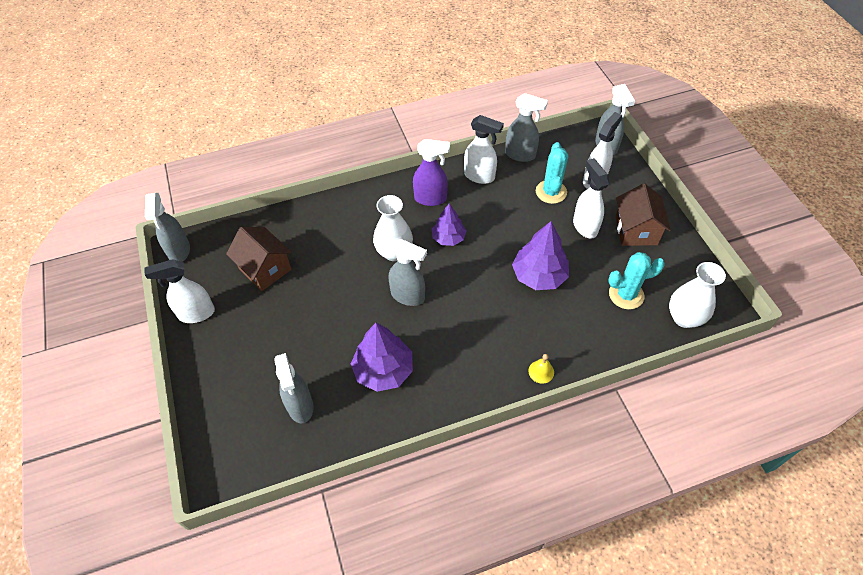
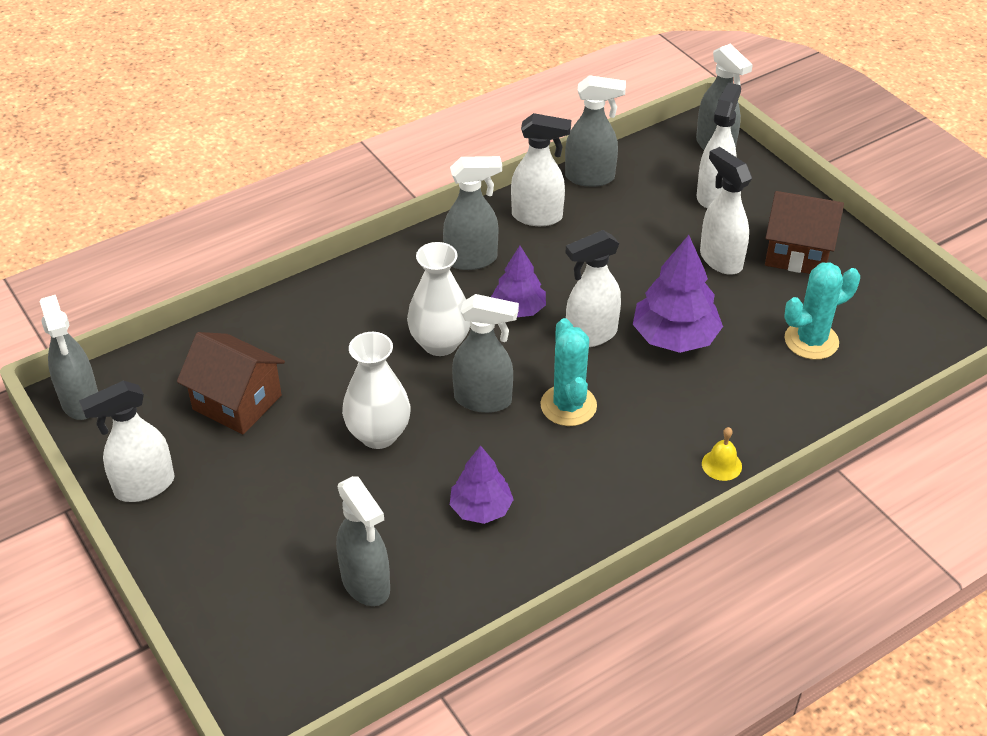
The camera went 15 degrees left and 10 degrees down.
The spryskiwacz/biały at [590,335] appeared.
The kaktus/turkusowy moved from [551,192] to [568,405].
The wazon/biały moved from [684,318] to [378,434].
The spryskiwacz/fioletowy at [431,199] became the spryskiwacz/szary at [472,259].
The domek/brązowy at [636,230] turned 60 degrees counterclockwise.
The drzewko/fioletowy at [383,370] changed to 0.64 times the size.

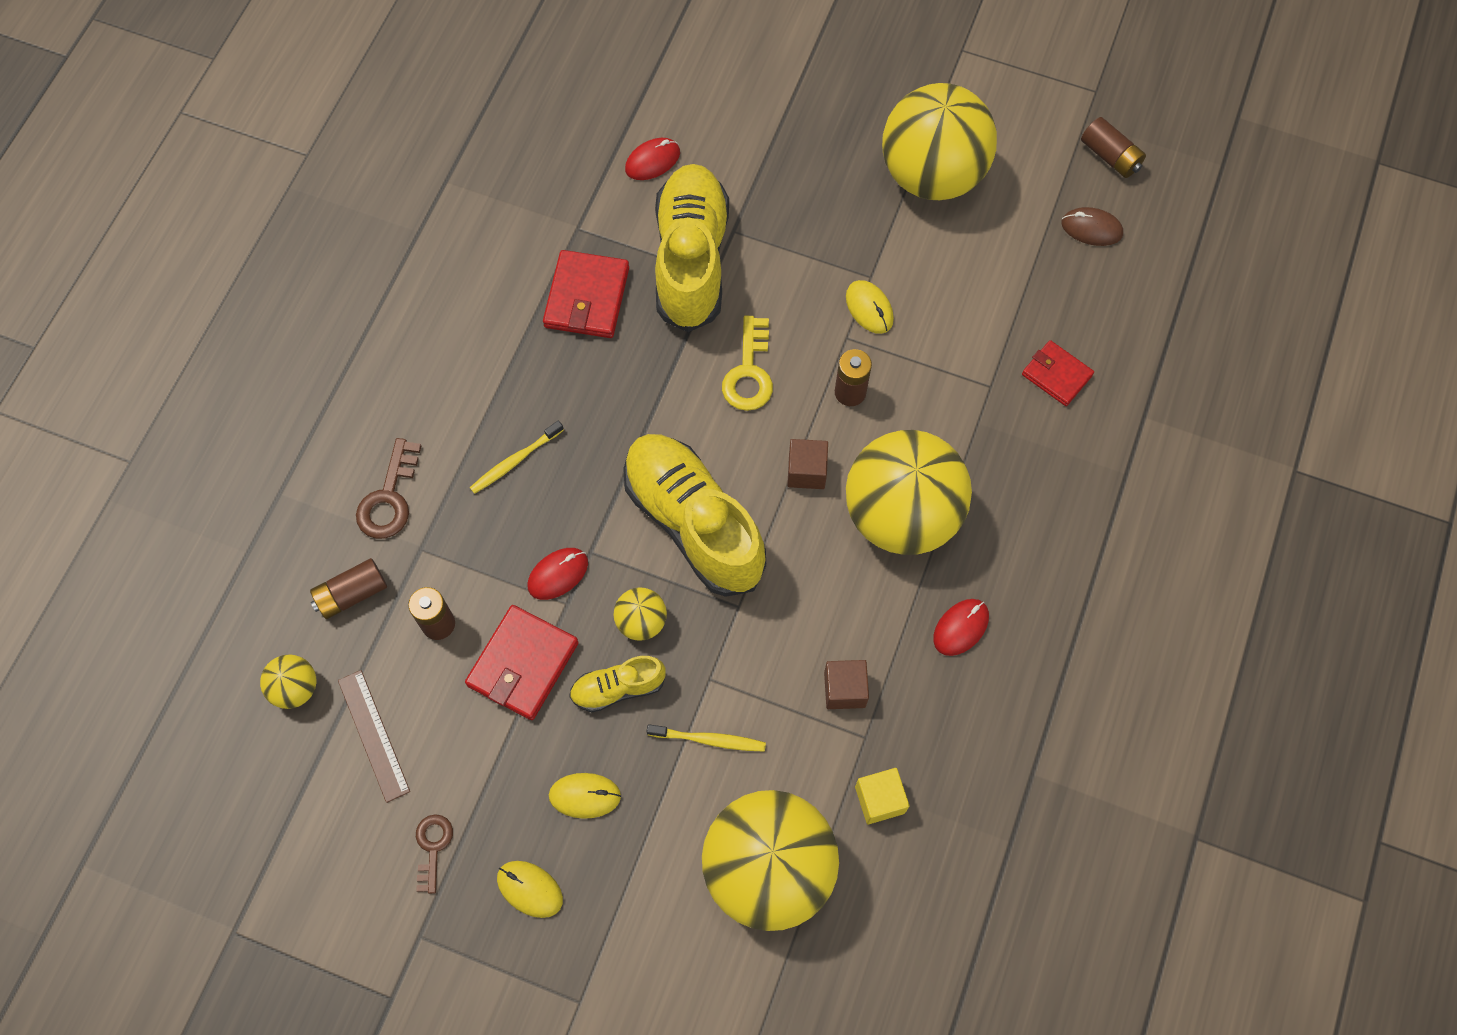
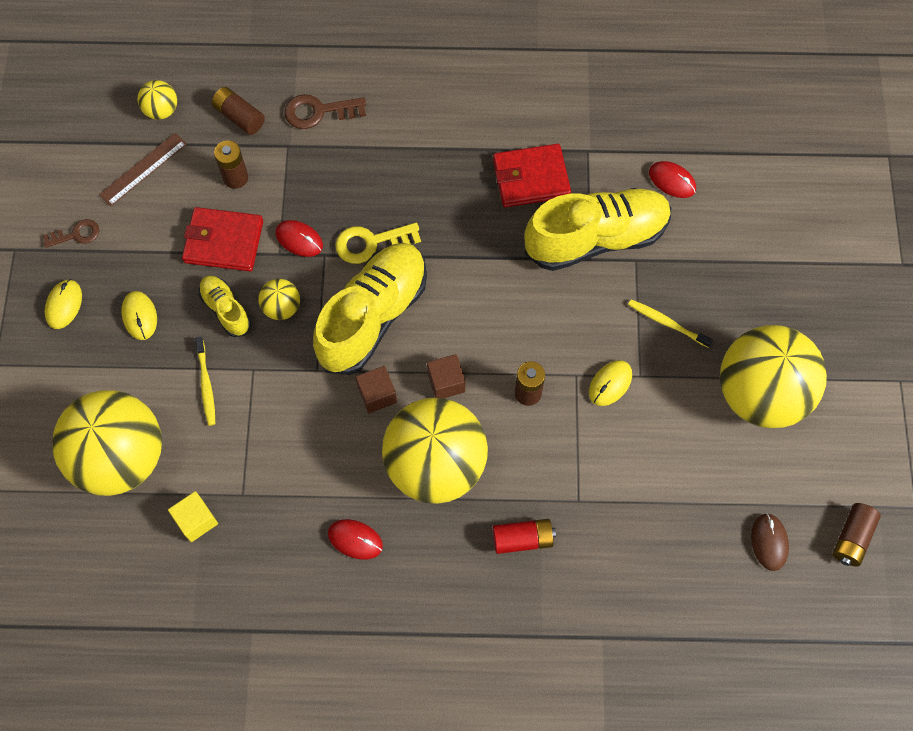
The camera went 70 degrees right and 0 degrees up.
The portfel/czerwony at [1056,375] disappeared.
The bateria/czerwony at [522,539] appeared.
The szczoteczka do zębów/żółty moved from [514,461] to [666,323].
The klucz/żółty moved from [749,372] to [371,243].
The sześcian/brązowy moved from [844,689] to [377,395].

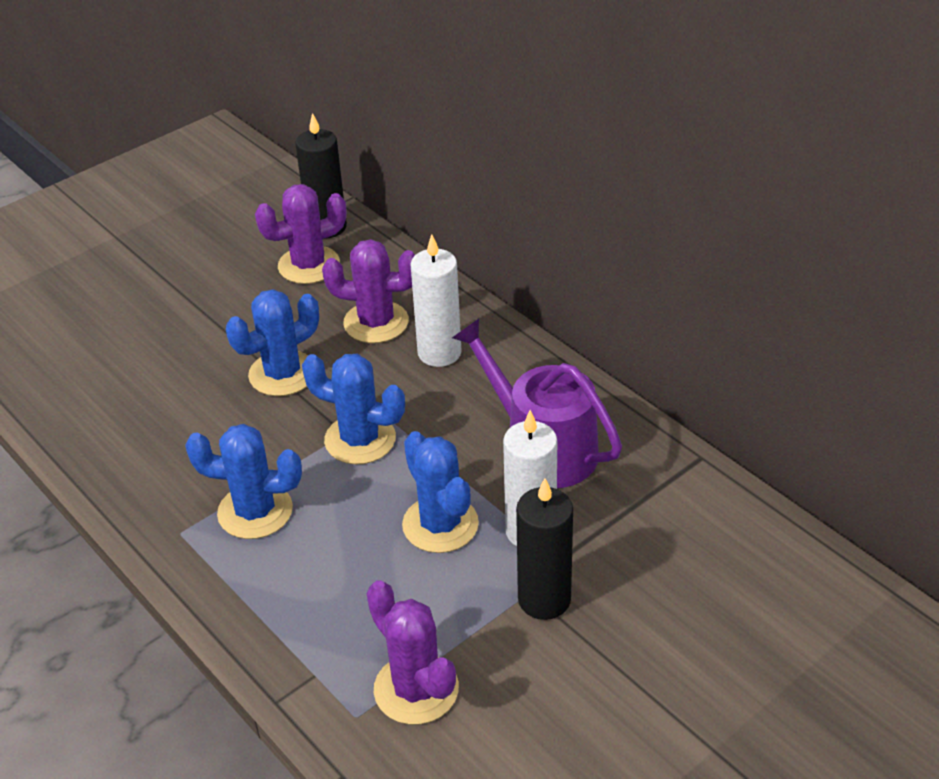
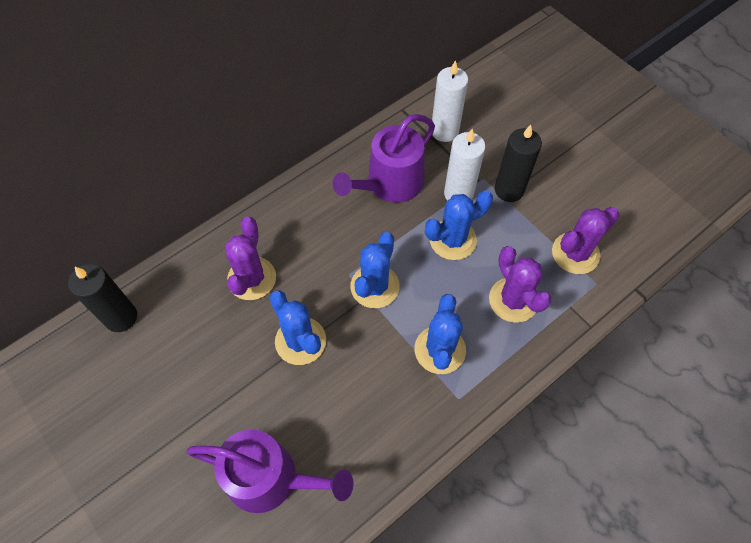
The camera went 90 degrees left and 20 degrees up.
The konewka/fioletowy at [270,478] appeared.
The kaktus/fioletowy moved from [309,265] to [513,300].
The świeca/biały moved from [439,353] to [444,131].

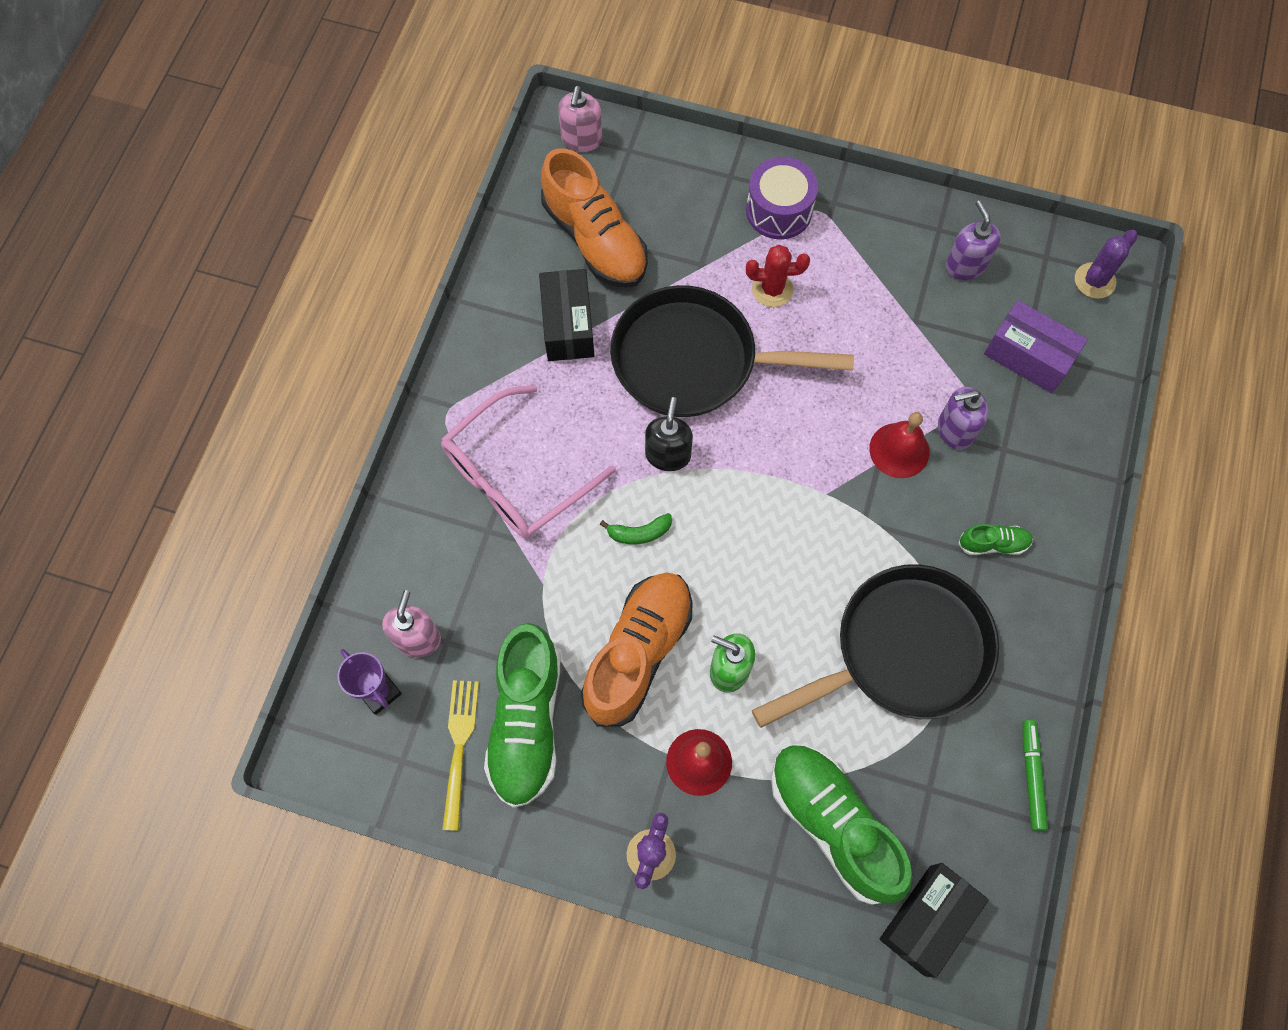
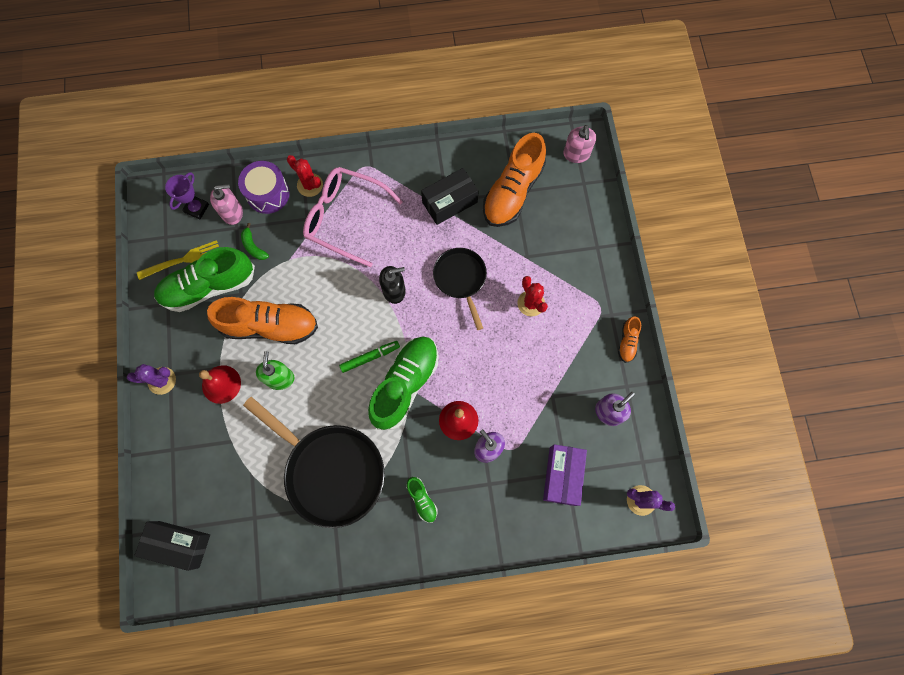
The camera went 65 degrees right and 5 degrees up.
The kaktus/czerwony at [310,185] appeared.
The but/pomarańczowy at [627,342] appeared.
The banan/zielony moved from [639,533] to [253,246].
The bęben/fioletowy moved from [779,211] to [268,194].
The but/zielony moved from [833,824] to [405,385].
The flamaster/zielony moved from [1031,776] to [370,357].
The dozownik mydła/różowy at [581,139] turned 75 degrees counterclockwise.
The patelnia/czarny at [694,360] changed to 0.58 times the size.

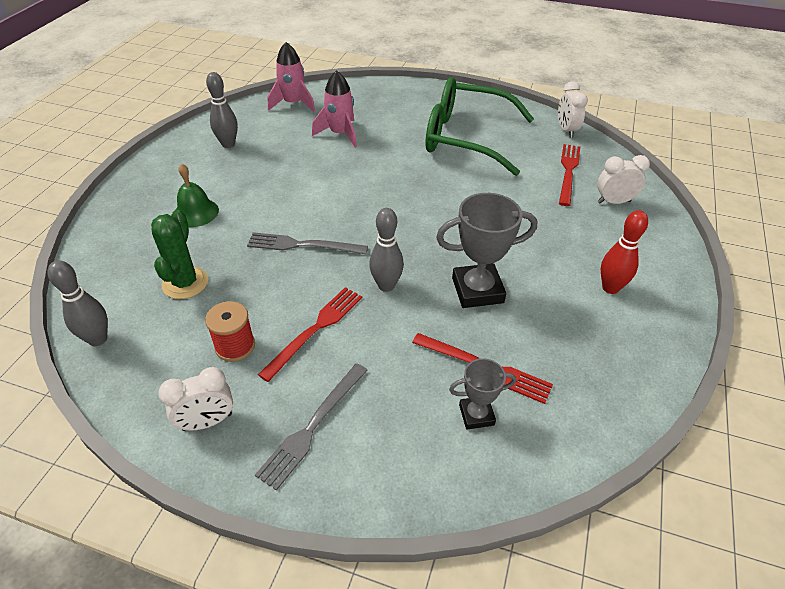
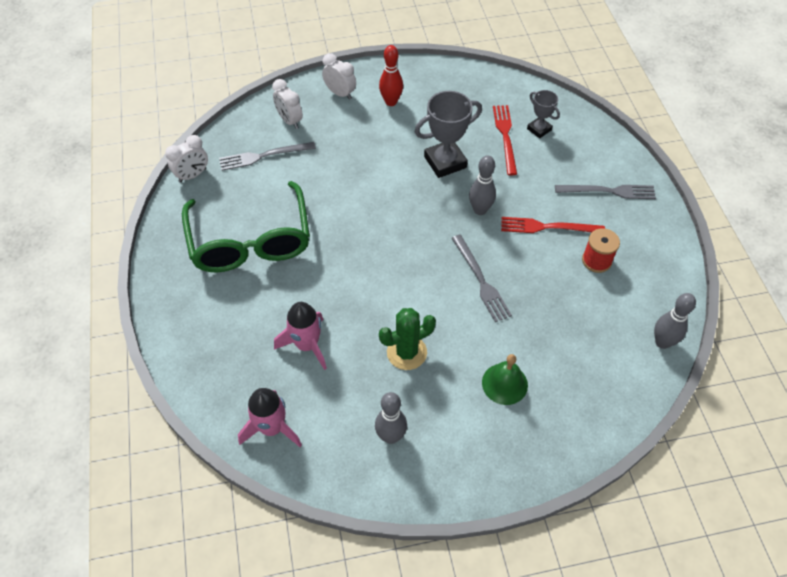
The camera went 120 degrees left and 10 degrees up.
The kaktus/zielony moved from [185,283] to [406,352].
The budzik/biały moved from [207,422] to [340,93].
The widelec/czerwony at [568,172] became the widelec/szary at [263,156].
The puchar/szary at [477,290] turned 75 degrees counterclockwise.

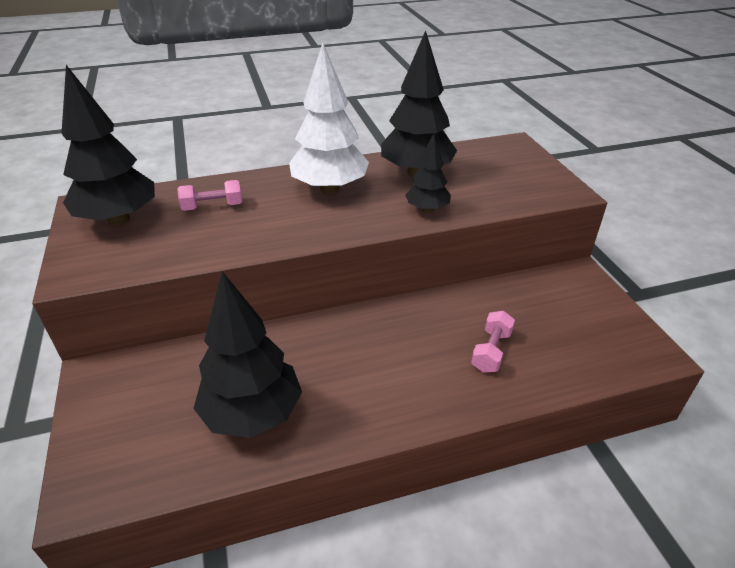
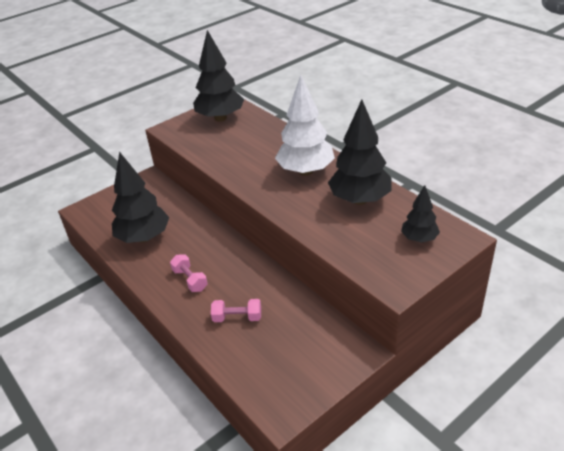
The camera went 70 degrees right and 0 degrees up.
The hantel/różowy moved from [213,207] to [190,280].
The drzewko/czarny moved from [427,209] to [419,239].

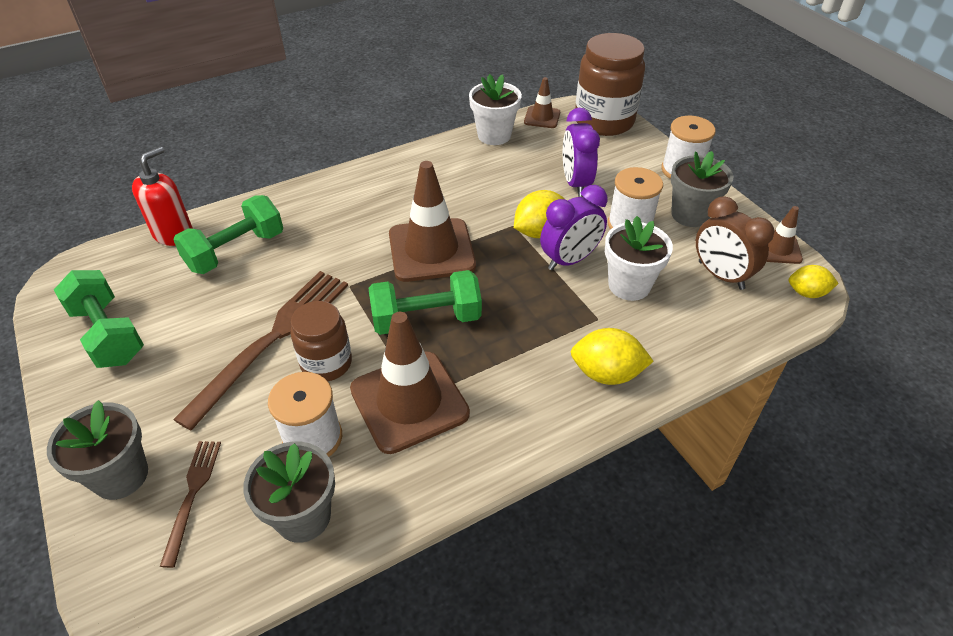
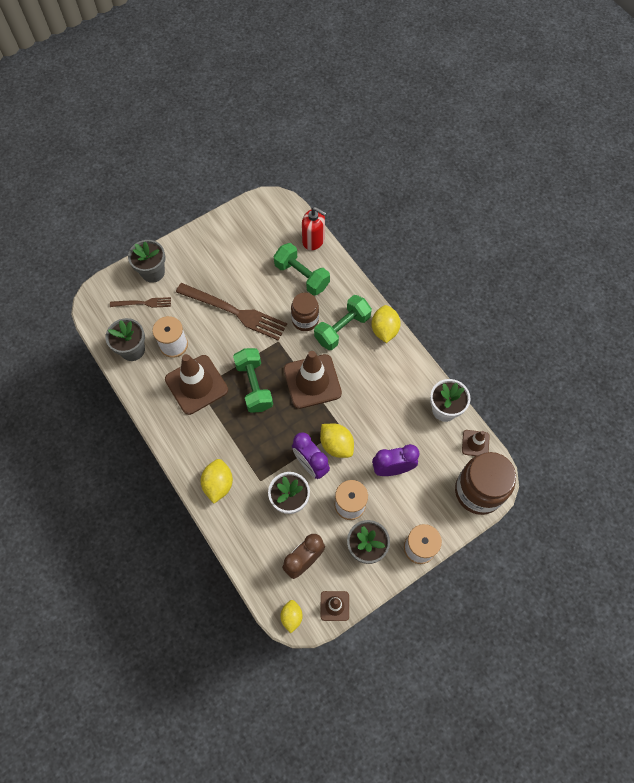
The camera went 85 degrees right and 20 degrees up.
The cytryna/żółty at [384,330] appeared.
The hantel/zielony moved from [108,334] to [342,329].
The słoik/brązowy moved from [326,363] to [305,320].

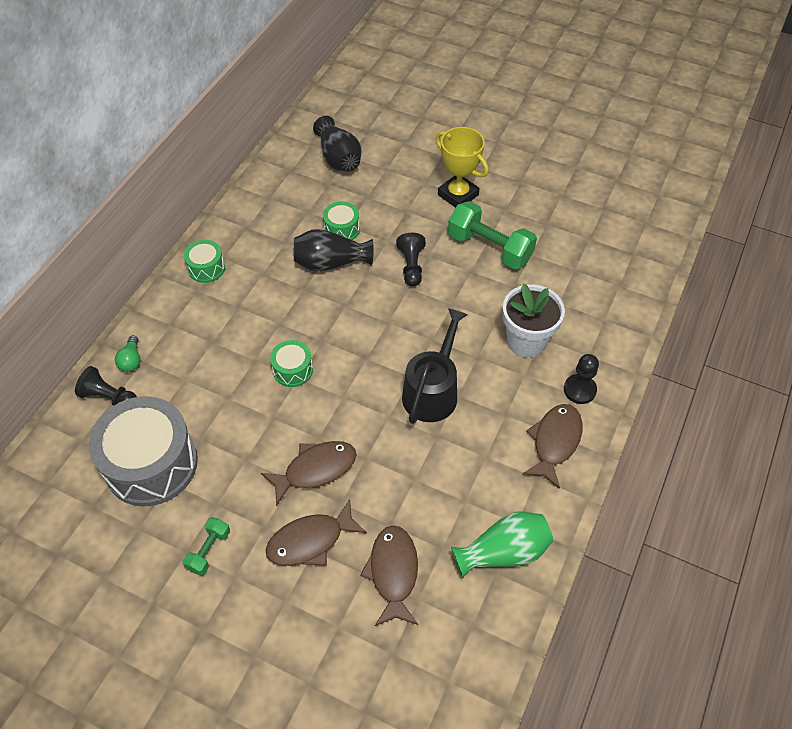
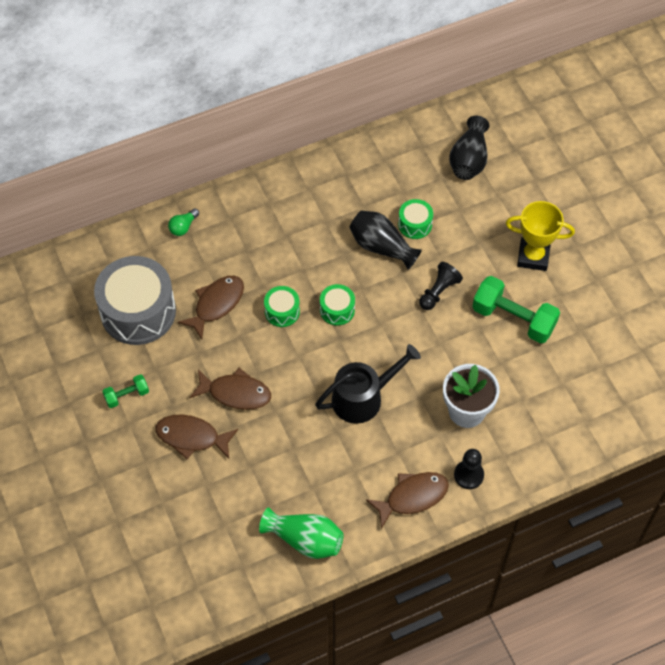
The camera went 40 degrees right and 5 degrees up.
The pionek/czarny at [109,397] disappeared.
The bęben/zielony moved from [206,268] to [337,310].
The ryba/brązowy moved from [393,573] to [216,304].
The puchar/żółty at [458,195] turned 75 degrees counterclockwise.
The hantel/zielony at [489,248] turned 45 degrees counterclockwise.

